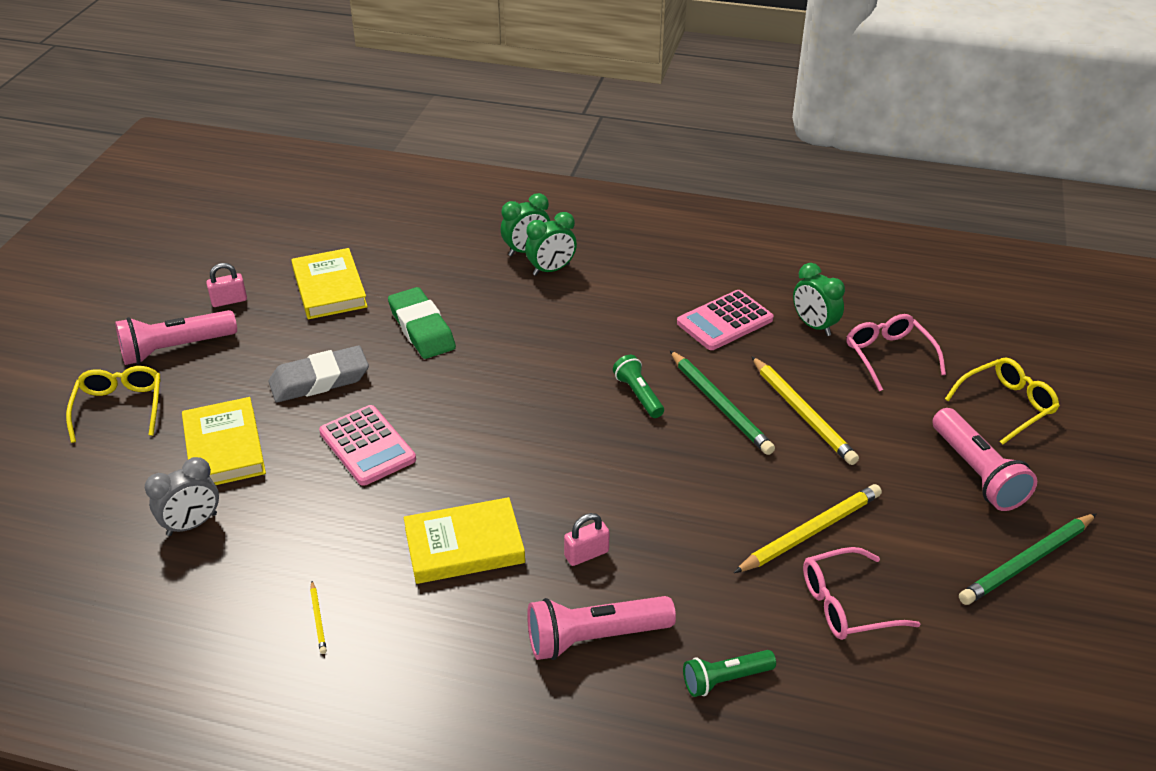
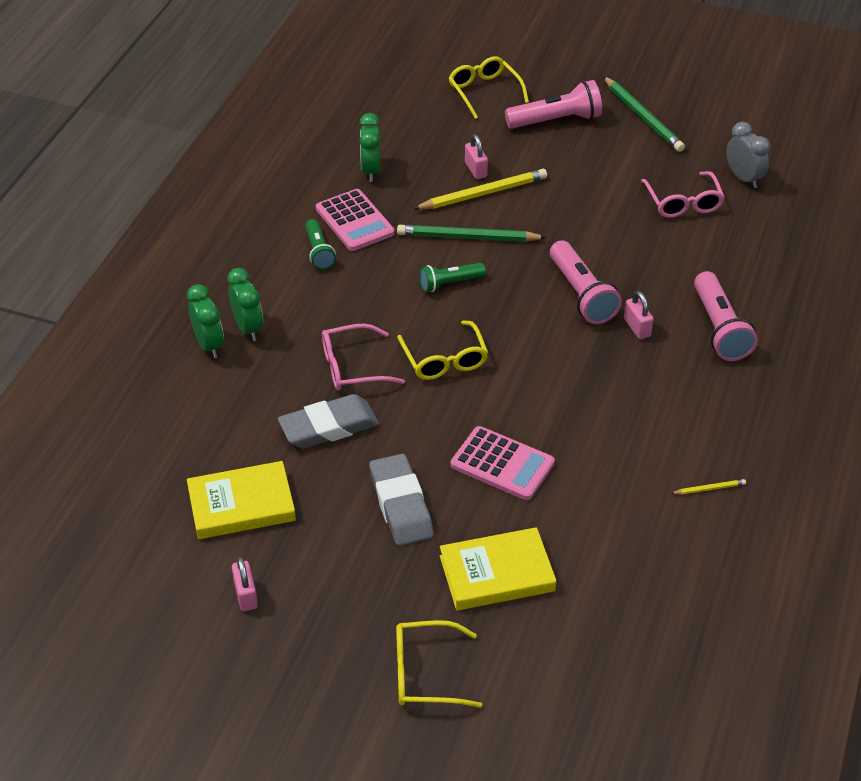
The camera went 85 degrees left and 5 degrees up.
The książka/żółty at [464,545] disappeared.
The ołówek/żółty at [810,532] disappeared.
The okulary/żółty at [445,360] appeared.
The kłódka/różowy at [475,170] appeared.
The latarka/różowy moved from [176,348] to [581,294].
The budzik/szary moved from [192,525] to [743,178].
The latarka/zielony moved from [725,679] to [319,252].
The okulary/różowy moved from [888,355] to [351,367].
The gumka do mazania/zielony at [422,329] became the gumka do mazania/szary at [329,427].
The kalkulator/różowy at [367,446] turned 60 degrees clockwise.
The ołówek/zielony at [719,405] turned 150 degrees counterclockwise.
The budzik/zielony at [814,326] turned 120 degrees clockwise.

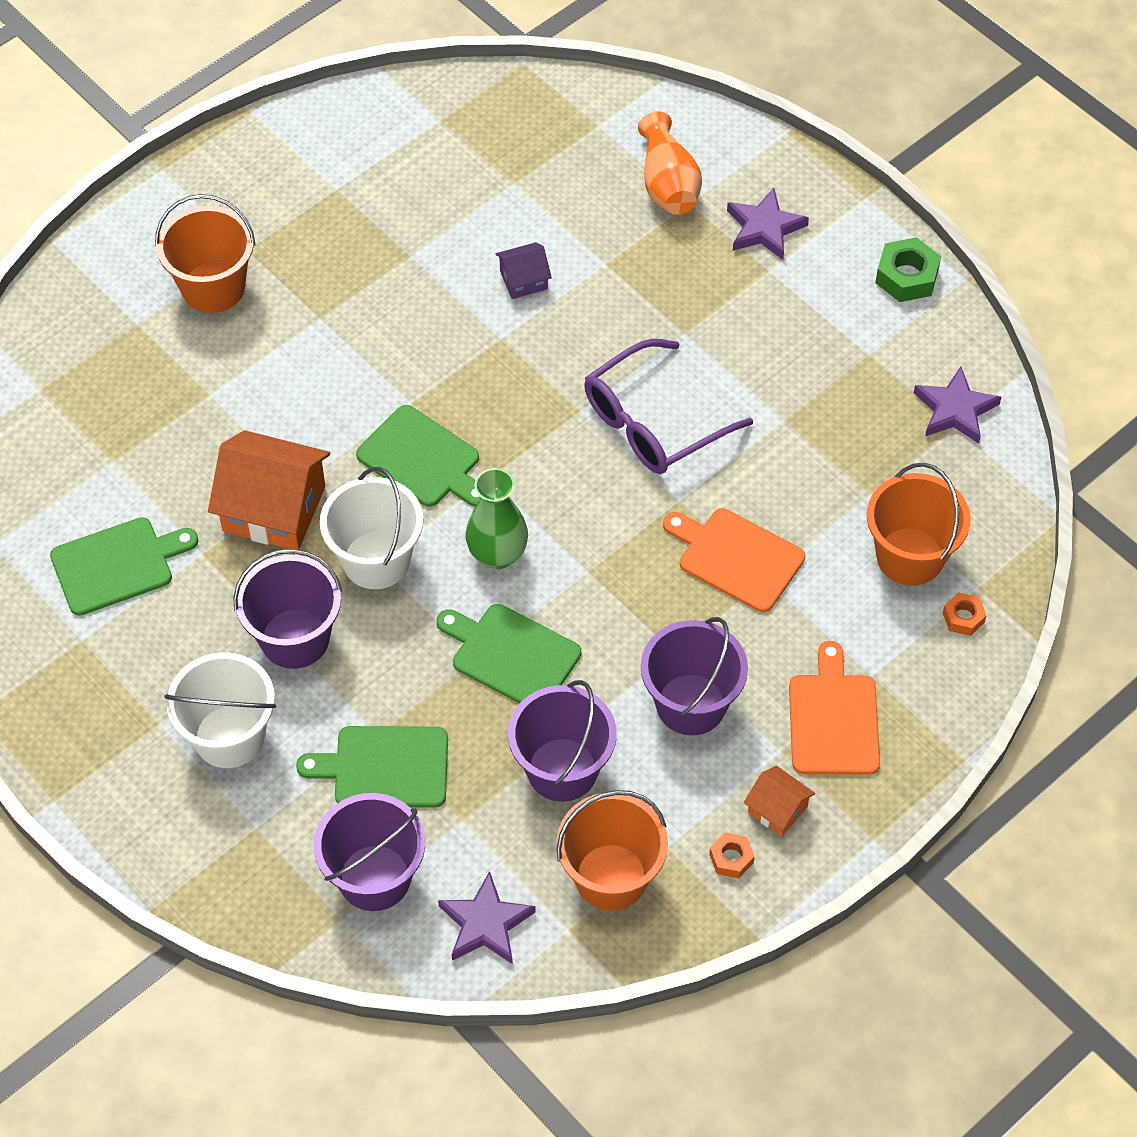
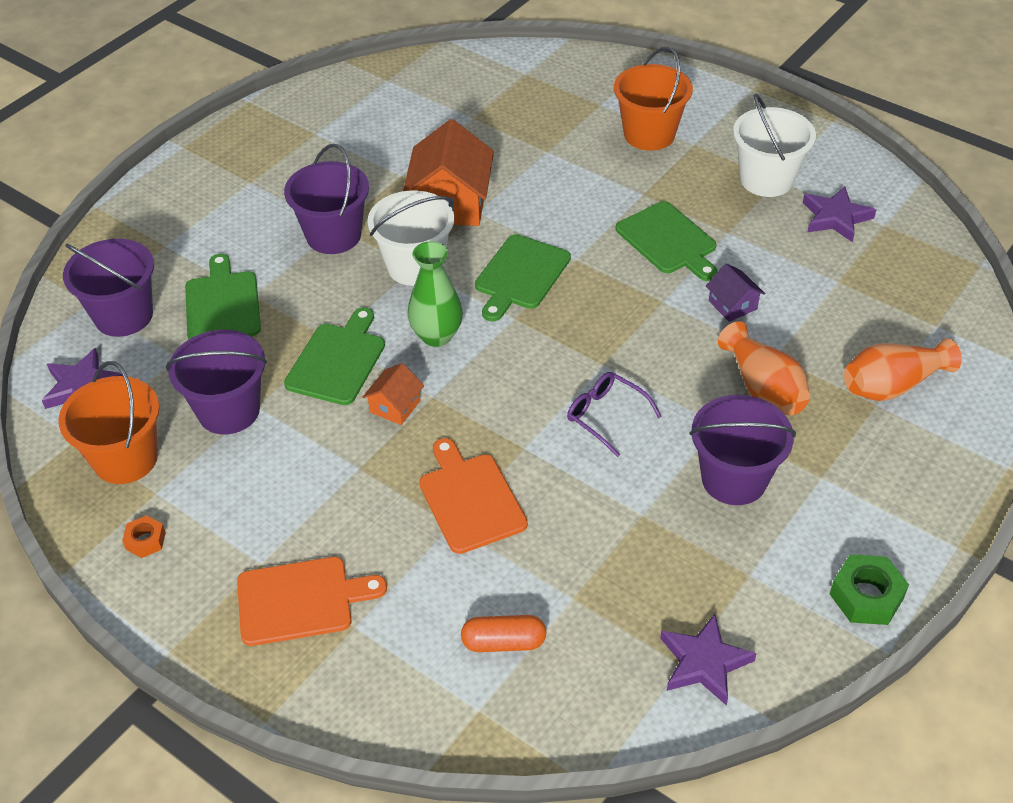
The camera went 80 degrees right and 10 degrees down.
The nakrętka/pomarańczowy at [963,618] disappeared.
The wazon/pomarańczowy at [763,388] appeared.
The deska do krojenia/zielony moved from [117,565] to [668,241].
The wiadro/biały moved from [229,737] to [766,179].
The wiadro/fioletowy moved from [691,704] to [734,479].
The gwiazda/fioletowy moved from [764,228] to [835,217].
The domek/pomarańczowy moved from [777,809] to [395,406].
The wiadro/pomarańczowy at [910,556] was replaced by the kapsułka/pomarańczowy at [503,642].
The deska do krojenia/pomarańczowy at [736,557] turned 45 degrees counterclockwise.
The okulary/fioletowy at [652,423] changed to 0.58 times the size.

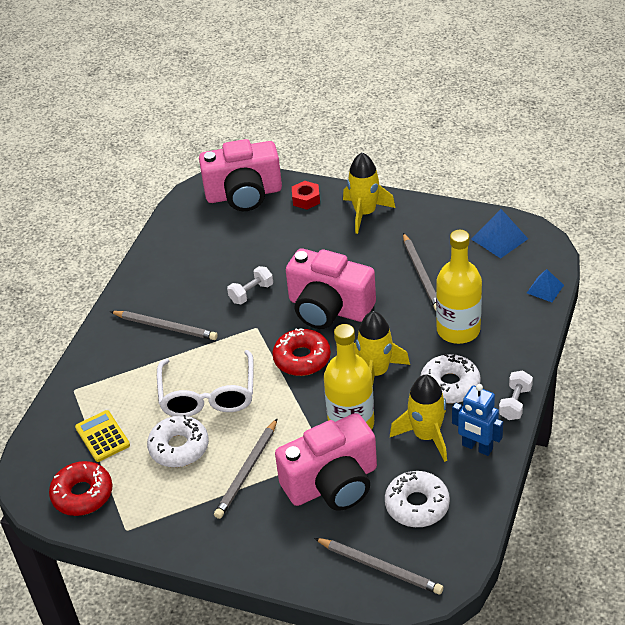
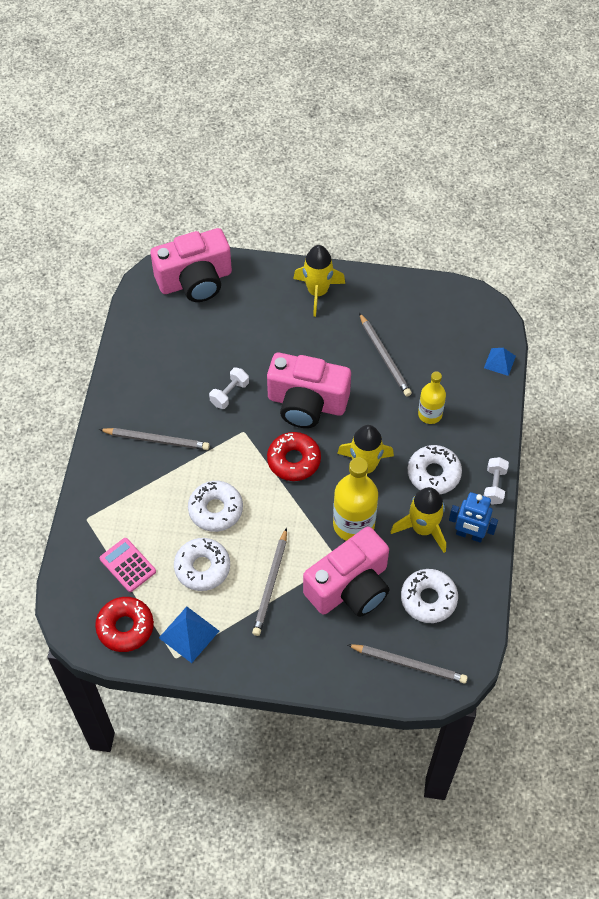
The camera went 15 degrees left and 15 degrees up.
The nakrętka/czerwony at [306,199] disappeared.
The piramida/niebieski moved from [499,239] to [189,634].
The okulary/biały at [208,395] was replaced by the donut/biały at [215,510].
The kalkulator/żółty at [102,436] became the kalkulator/różowy at [127,565].
The butelka/żółty at [458,330] changed to 0.61 times the size.

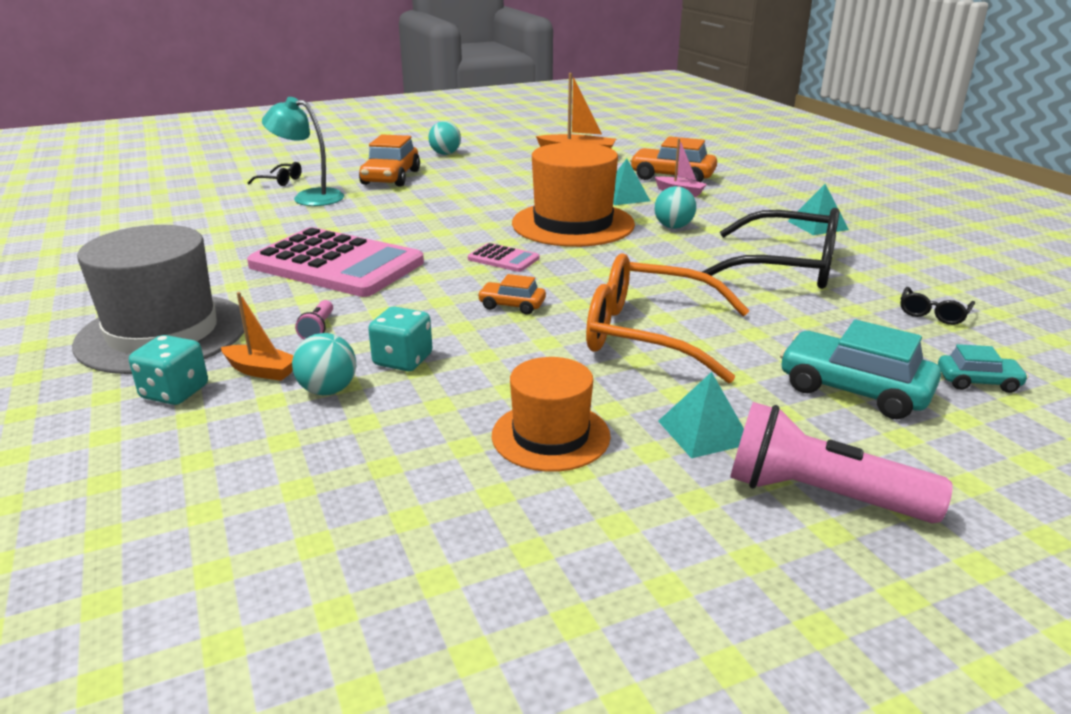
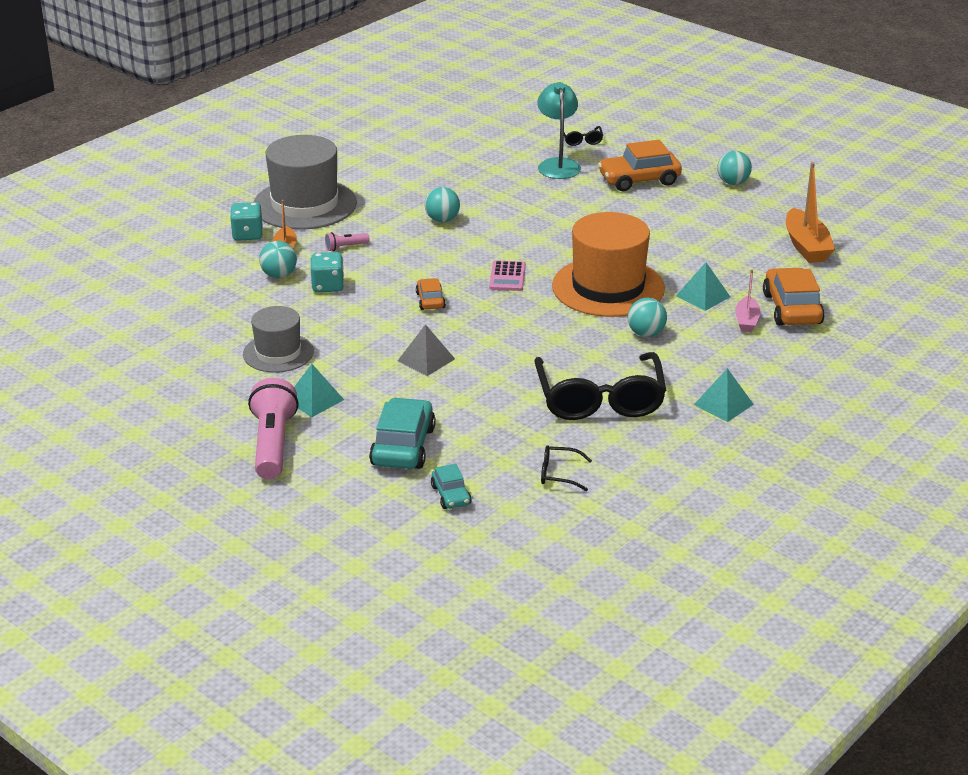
The camera went 65 degrees right and 5 degrees up.
The kalkulator/różowy at [337,264] was replaced by the piłka/turkusowy at [442,220].
The okulary/pomarańczowy at [648,334] was replaced by the piramida/szary at [426,359].
The kapelusz/pomarańczowy at [550,436] became the kapelusz/szary at [278,353].

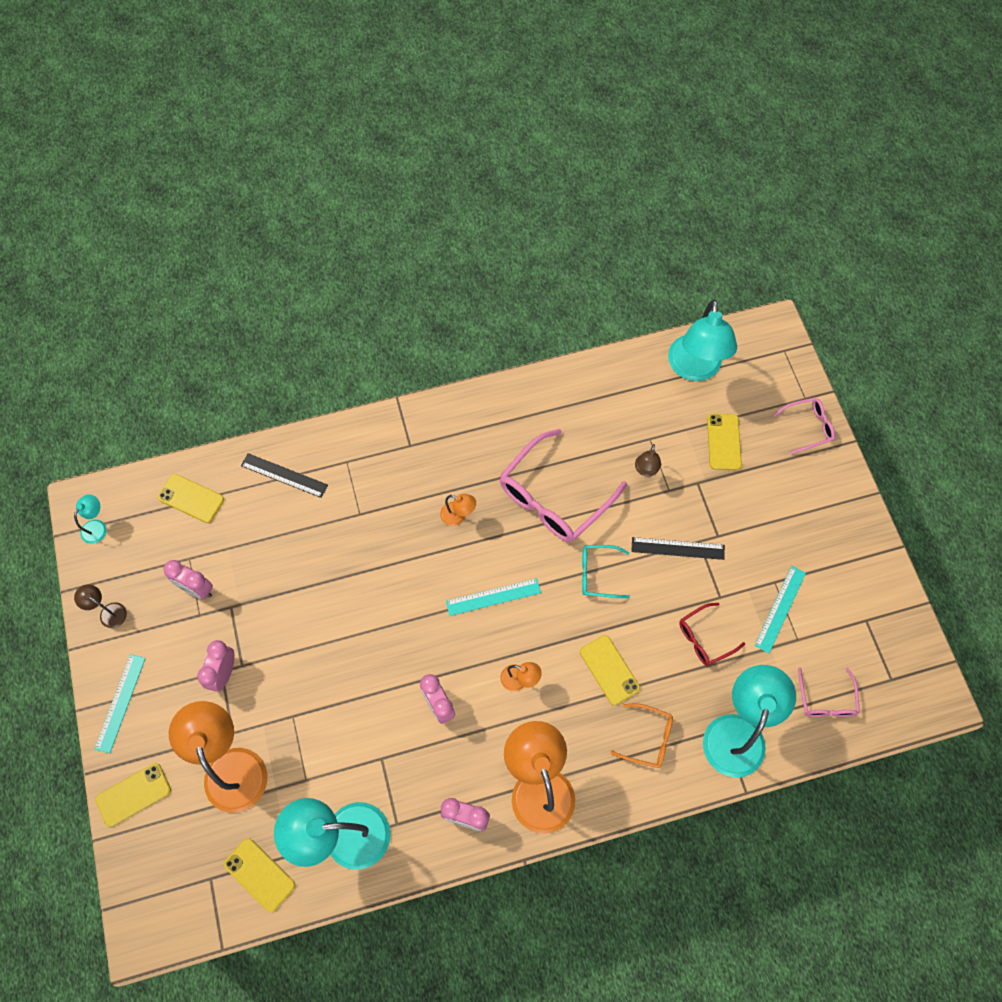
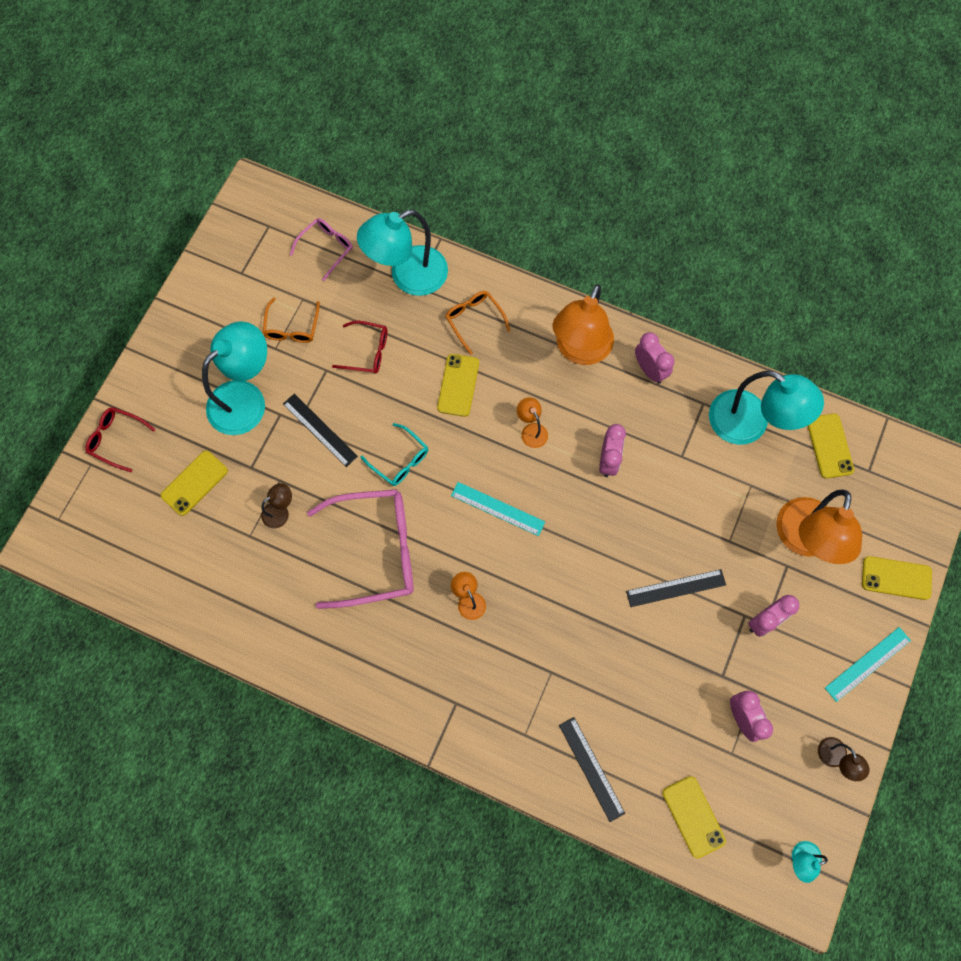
The camera went 140 degrees left and 5 degrees up.
The linijka/czarny at [676,588] appeared.
The lampka/turkusowy moved from [694,369] to [246,398].
The linijka/turkusowy at [780,609] was replaced by the okulary/pomarańczowy at [292,327].
The okulary/różowy at [808,427] became the okulary/czerwony at [116,439].

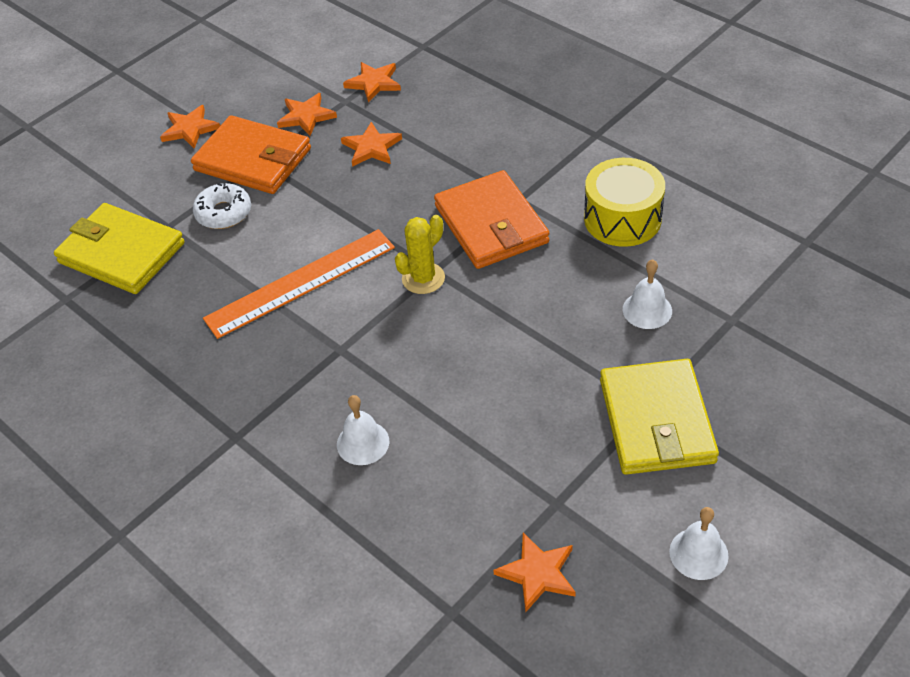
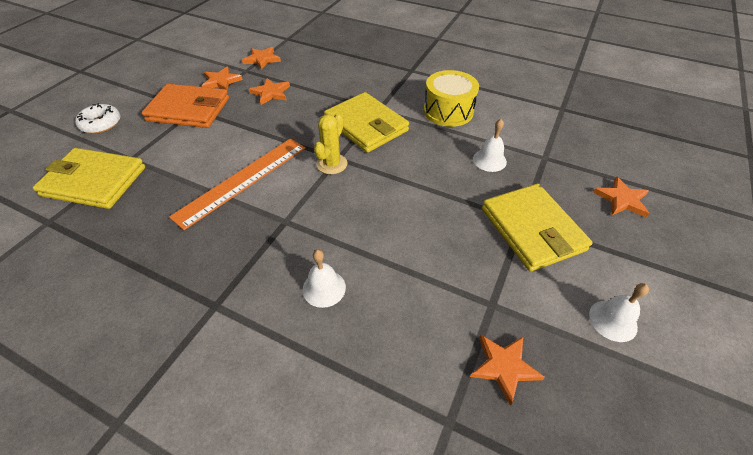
The camera went 20 degrees left and 0 degrees up.
The gwiazda/pomarańczowy moved from [190,129] to [622,199].
The donut/biały moved from [224,213] to [101,124].
The portfel/pomarańczowy at [491,224] became the portfel/żółty at [366,125].

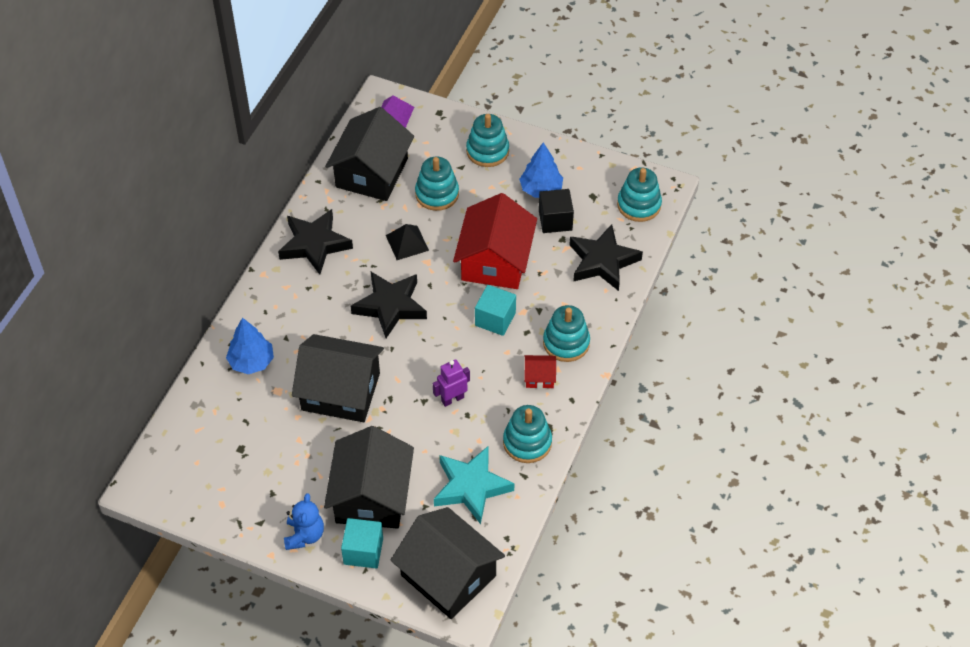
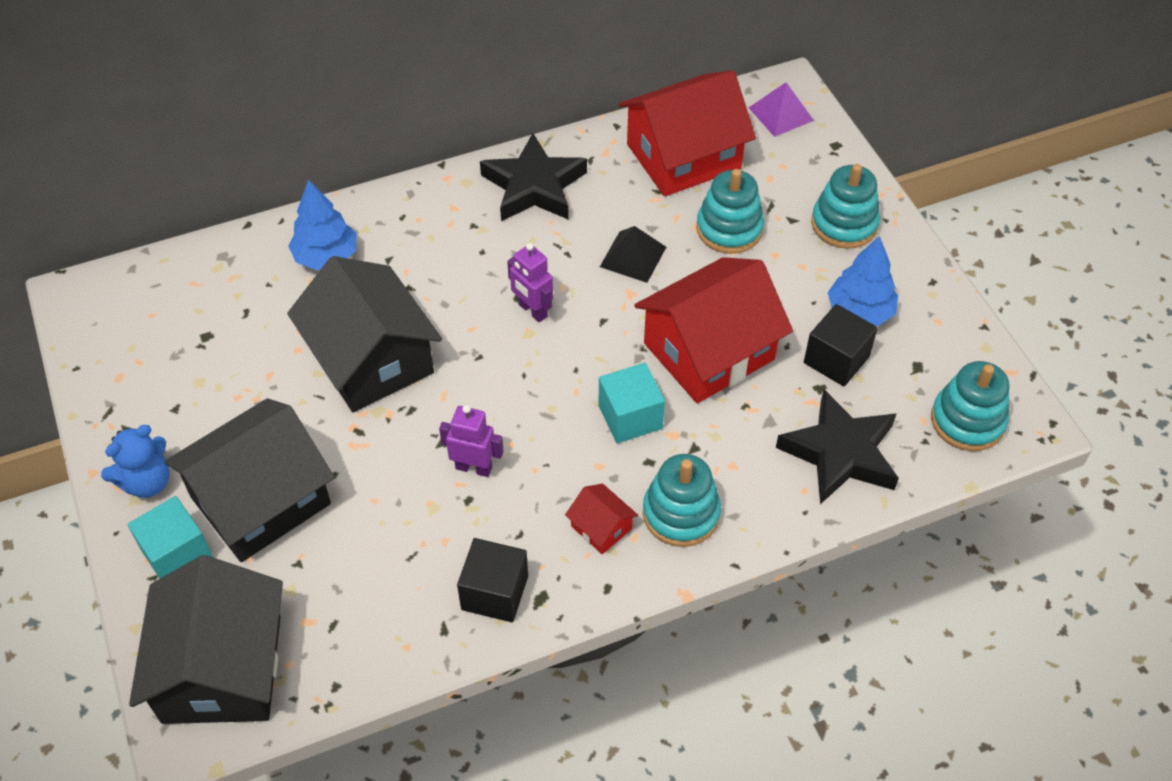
The camera went 45 degrees right and 0 degrees up.
The gwiazda/turkusowy at [471,487] disappeared.
The gwiazda/czarny at [390,306] was replaced by the robot/fioletowy at [532,310].
The zabawka nakładanka/turkusowy at [527,442] was replaced by the sześcian/czarny at [495,593].
The domek/czarny at [372,173] became the domek/czerwony at [683,156].

